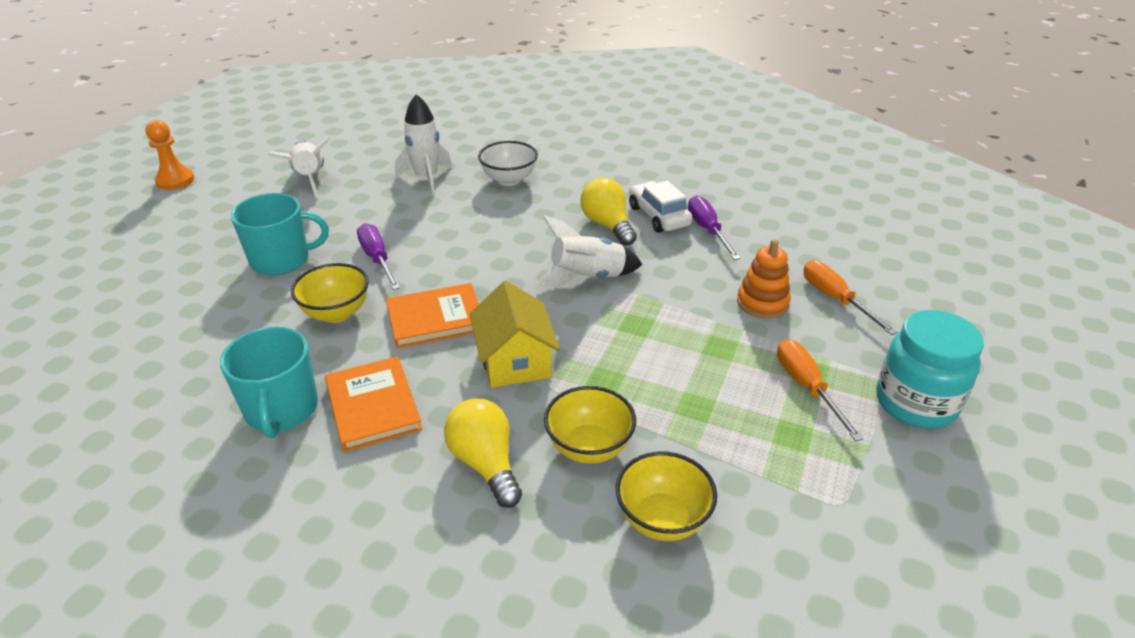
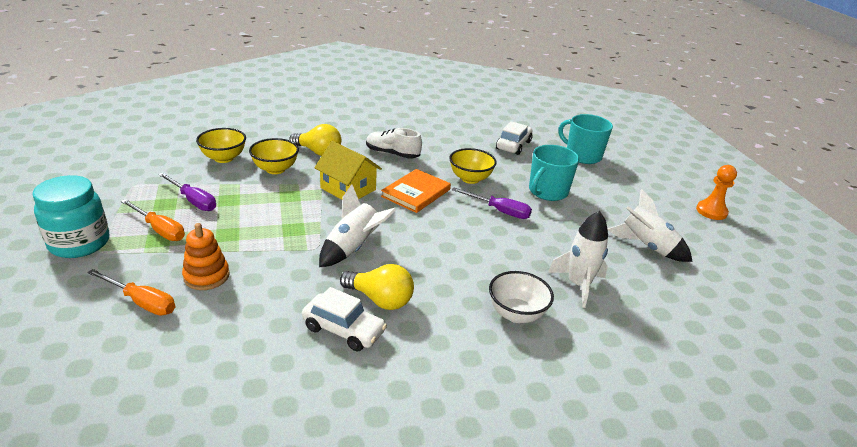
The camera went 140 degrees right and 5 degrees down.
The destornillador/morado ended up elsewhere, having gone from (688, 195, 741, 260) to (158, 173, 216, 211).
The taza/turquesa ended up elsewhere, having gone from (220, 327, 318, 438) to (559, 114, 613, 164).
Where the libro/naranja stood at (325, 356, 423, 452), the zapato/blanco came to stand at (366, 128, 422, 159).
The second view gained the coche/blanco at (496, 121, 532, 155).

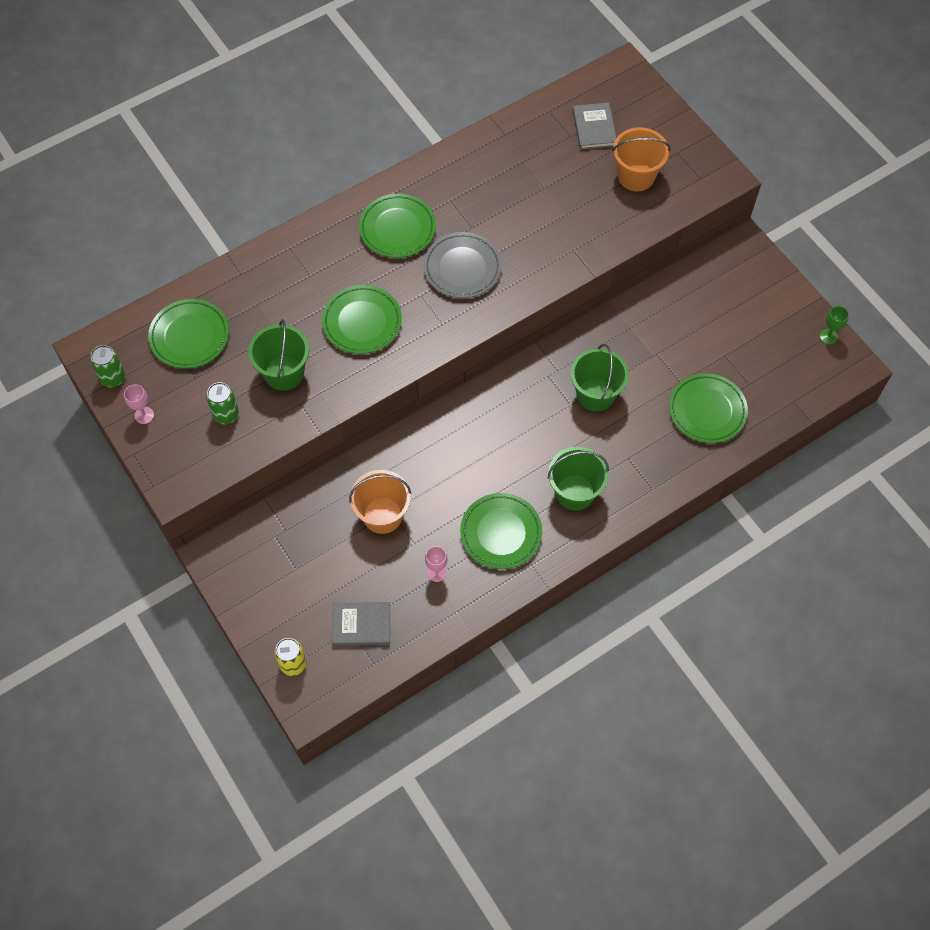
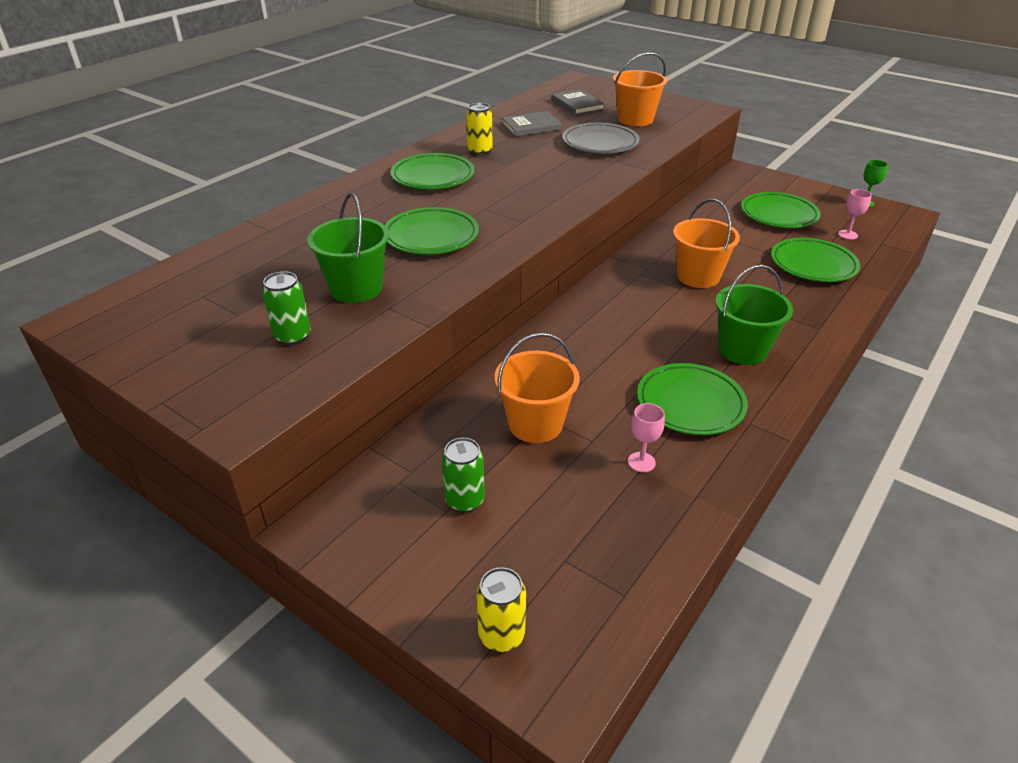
The camera went 20 degrees left and 25 degrees down.
The plato/gris ended up elsewhere, having gone from (423, 232, 502, 298) to (562, 123, 640, 154).
The plato/verde ended up elsewhere, having gone from (148, 299, 229, 369) to (741, 192, 821, 228).
What was the balde/verde at (571, 344, 629, 412) turned into the balde/naranja at (673, 199, 740, 288).
The lata/verde ended up elsewhere, having gone from (90, 345, 125, 387) to (442, 438, 485, 513).
The copa/rosa ended up elsewhere, having gone from (124, 384, 154, 424) to (838, 189, 872, 240).
The libro/gris ended up elsewhere, having gone from (332, 602, 390, 645) to (502, 111, 562, 137).
The second view gained the lata/amarillo at (466, 103, 493, 156).

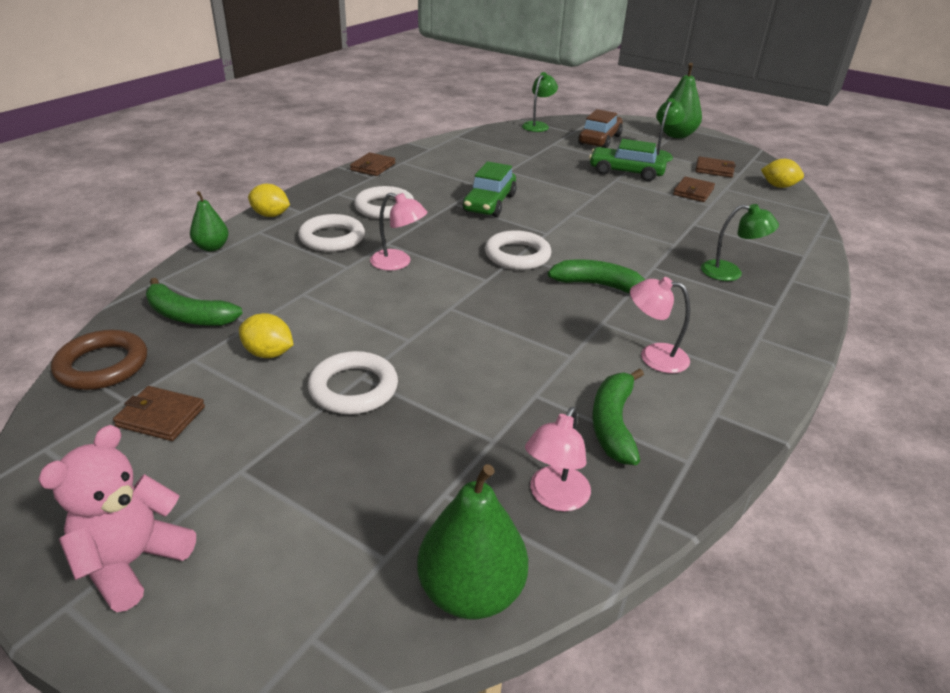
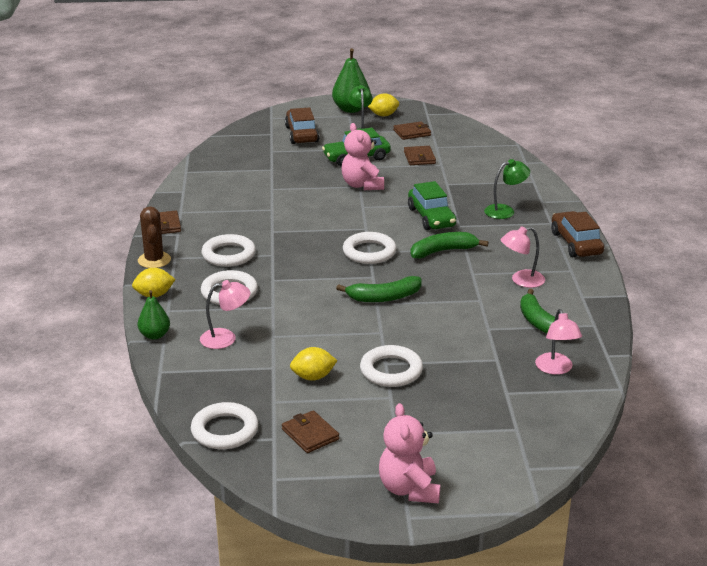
The camera went 35 degrees left and 5 degrees down.
The second view lost the lámpara/verde at (522, 72, 558, 132).
The limón/amarillo ended up elsewhere, having gone from (761, 159, 804, 188) to (368, 93, 399, 116).
The coche/verde ended up elsewhere, having gone from (463, 161, 517, 217) to (408, 181, 456, 230).
The lámpara/rosa ended up elsewhere, having gone from (370, 193, 427, 271) to (200, 280, 250, 349).
The plátano/verde ended up elsewhere, having gone from (146, 278, 243, 326) to (336, 276, 422, 302).
What was the anillo/marrón at (51, 330, 147, 390) turned into the anillo/blanco at (191, 402, 258, 449).
The cartera/marrón at (113, 386, 205, 441) ended up facing another way, 75 degrees clockwise from before.
The second view lost the pera/verde at (417, 464, 528, 619).
The second view gained the osito/rosa at (341, 123, 384, 190).
The second view gained the cactus/marrón at (138, 206, 171, 268).
The second view gained the coche/marrón at (551, 211, 604, 257).

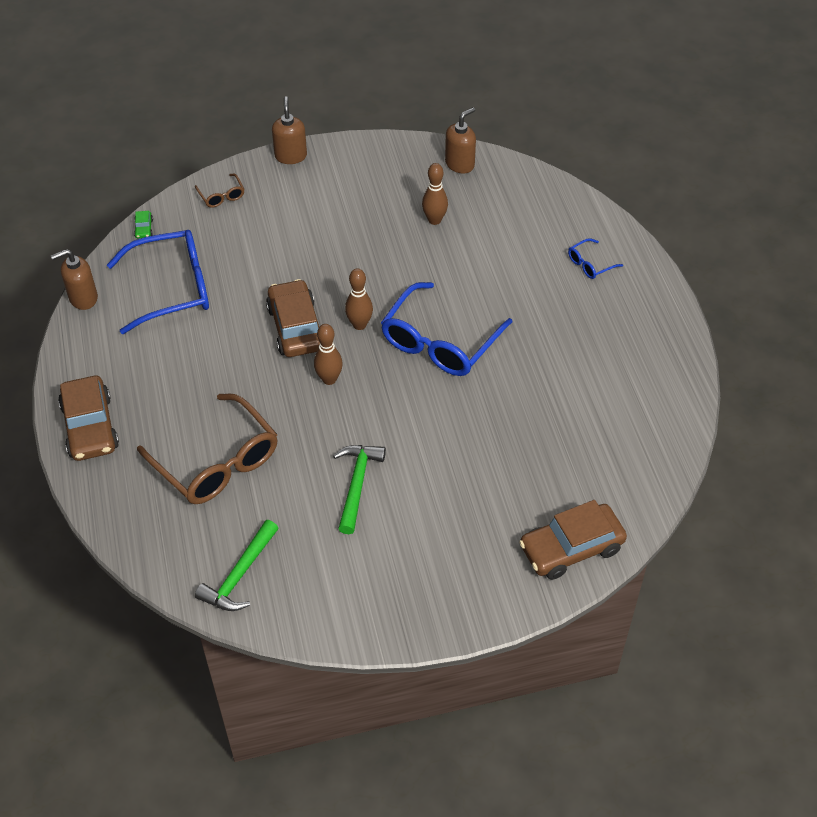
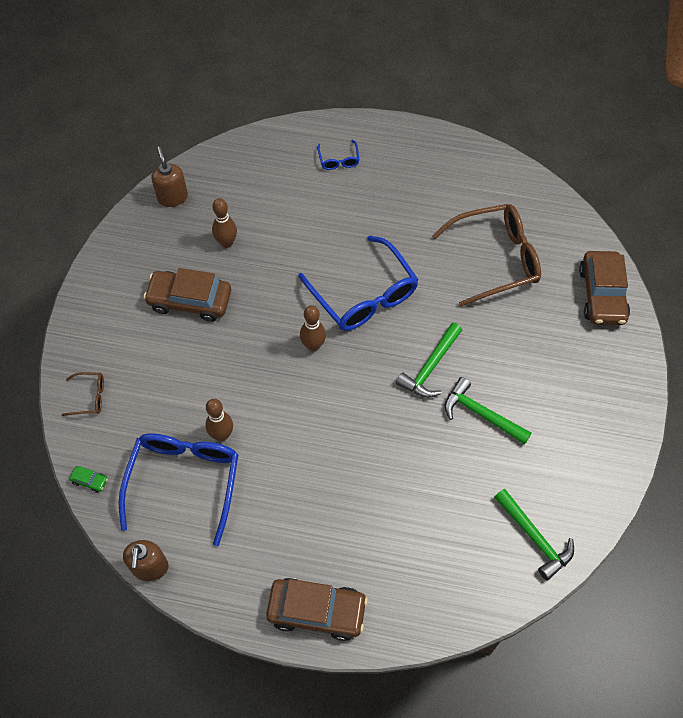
The camera went 65 degrees left and 10 degrees up.
The second view lost the dispensador de jabón/marrón at (272, 96, 307, 164).
The coche/marrón ended up elsewhere, having gone from (266, 279, 320, 357) to (144, 268, 231, 322).
The bolo/marrón ended up elsewhere, having gone from (314, 324, 343, 385) to (205, 399, 233, 441).
The gafas/marrón ended up elsewhere, having gone from (137, 394, 278, 504) to (432, 204, 541, 307).
The second view gained the martillo/verde at (396, 323, 462, 398).

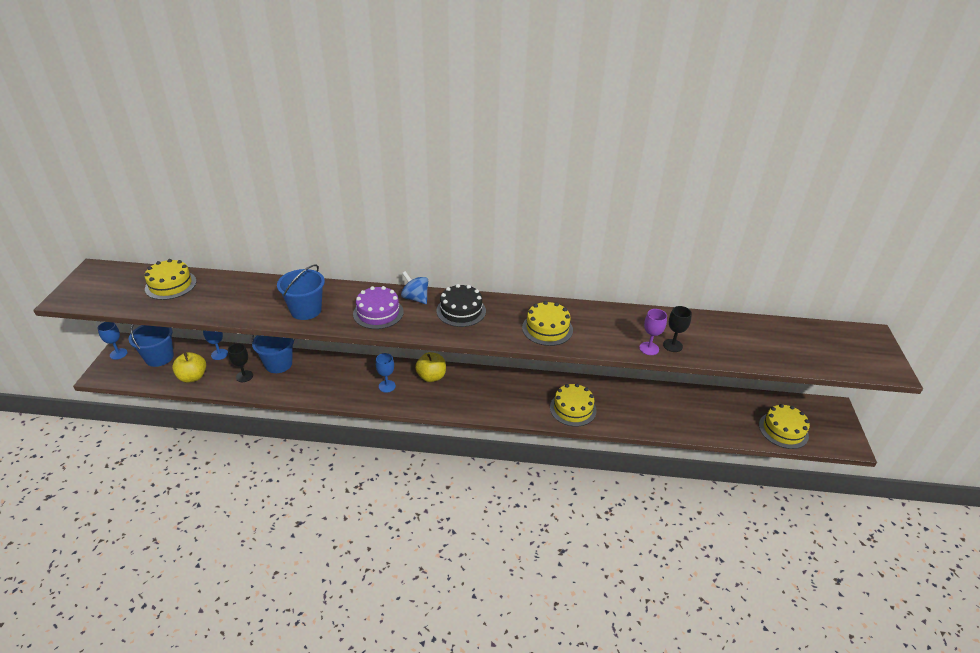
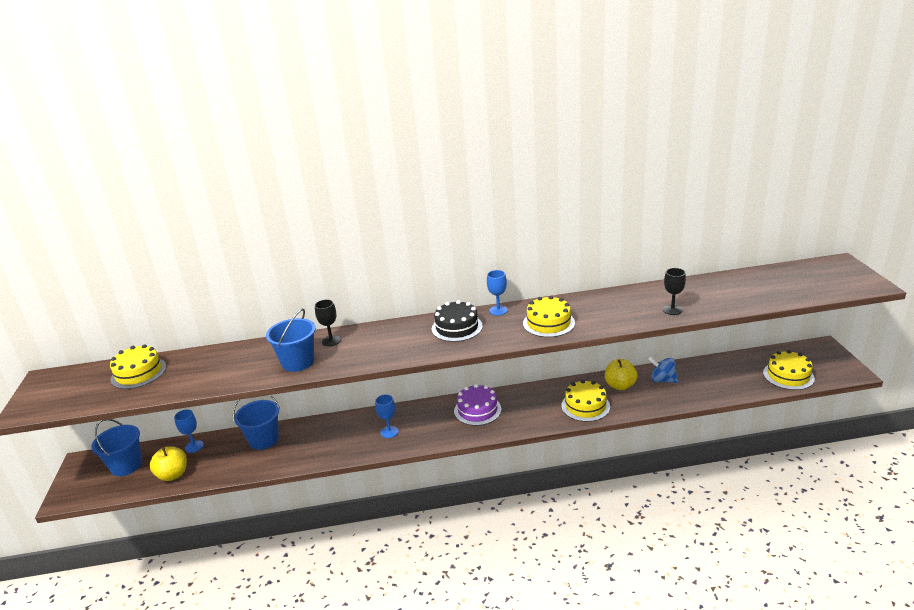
The camera went 10 degrees left and 10 degrees down.
The peonza/azul ended up elsewhere, having gone from (401, 271, 428, 304) to (648, 357, 678, 383).
The tarta/morado ended up elsewhere, having gone from (353, 286, 404, 329) to (454, 384, 501, 426).
The second view lost the copa/morado at (639, 309, 667, 355).
The copa/azul ended up elsewhere, having gone from (98, 322, 128, 360) to (487, 270, 508, 315).
The copa/negro ended up elsewhere, having gone from (228, 343, 253, 382) to (315, 299, 341, 346).
The manzana/amarillo ended up elsewhere, having gone from (415, 352, 446, 382) to (605, 359, 638, 390).

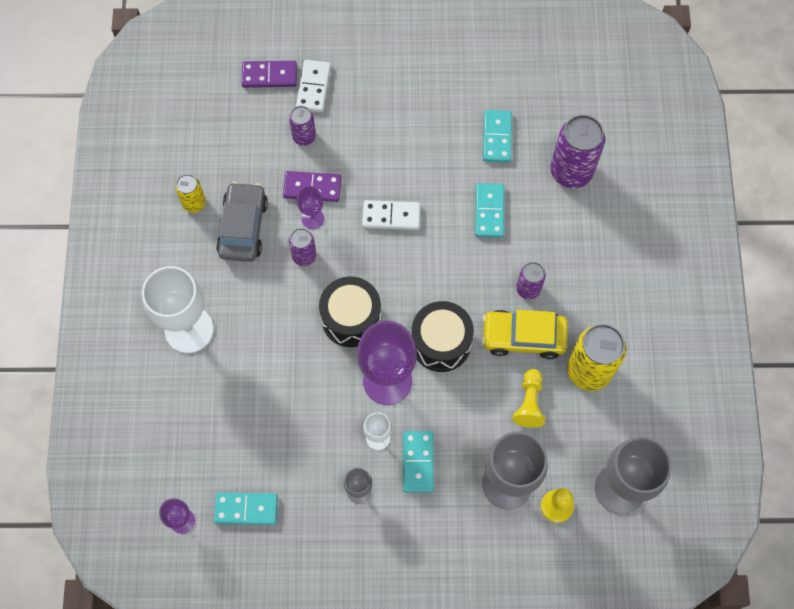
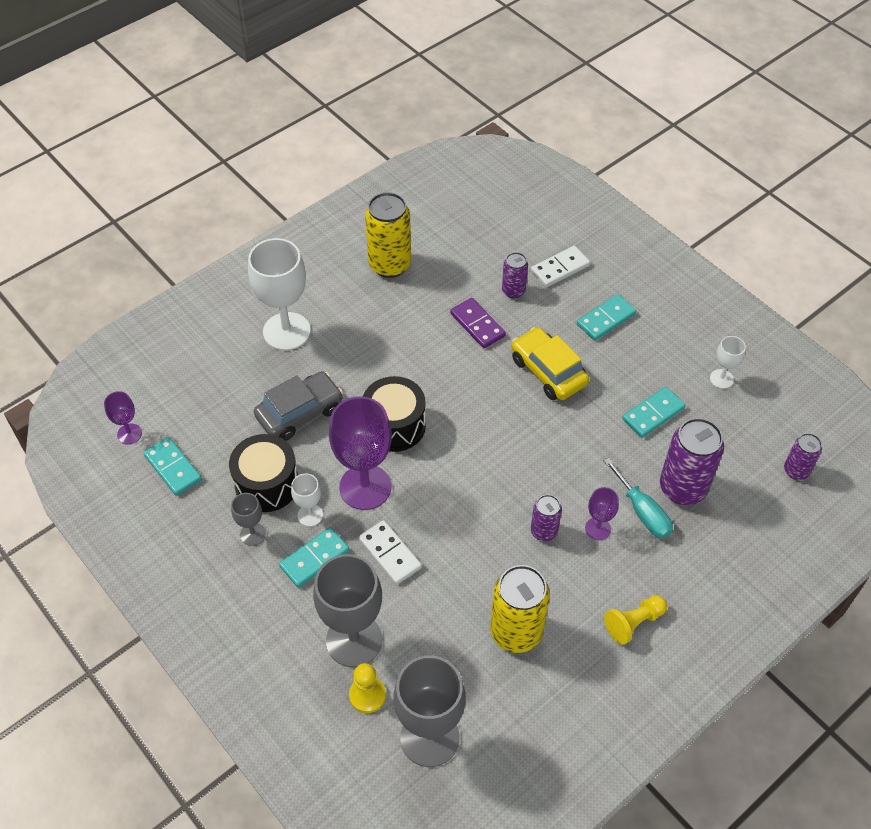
The camera went 50 degrees right and 15 degrees down.
The second view lost the ficha de dominó/morado at (242, 61, 297, 88).
The size of the lata/amarillo at (175, 174, 206, 213) changed by a factor of 1.82.
The coche/gris ended up elsewhere, having gone from (216, 182, 268, 262) to (254, 371, 343, 441).
The ficha de dominó/turquesa ended up elsewhere, having gone from (475, 183, 504, 238) to (577, 294, 636, 341).
The copa/morado ended up elsewhere, having gone from (297, 186, 324, 229) to (585, 487, 619, 540).
The ficha de dominó/blanco ended up elsewhere, having gone from (362, 200, 420, 230) to (359, 520, 422, 585).
The lata/morado ended up elsewhere, having gone from (289, 228, 316, 266) to (784, 433, 822, 480).
The tambor/negro ended up elsewhere, having gone from (412, 301, 474, 372) to (229, 434, 298, 512).
The coche/amarillo ended up elsewhere, having gone from (482, 310, 568, 359) to (511, 327, 589, 400).
The peón/amarillo ended up elsewhere, having gone from (513, 369, 545, 428) to (604, 595, 667, 645).
The second view gained the copa/blanco at (710, 336, 746, 389).
The second view gained the destornillador/turquesa at (604, 458, 673, 538).

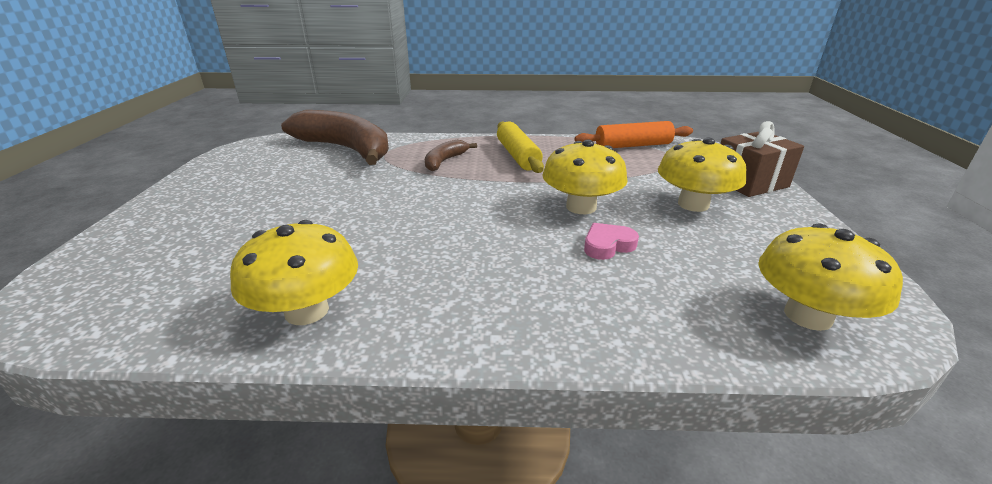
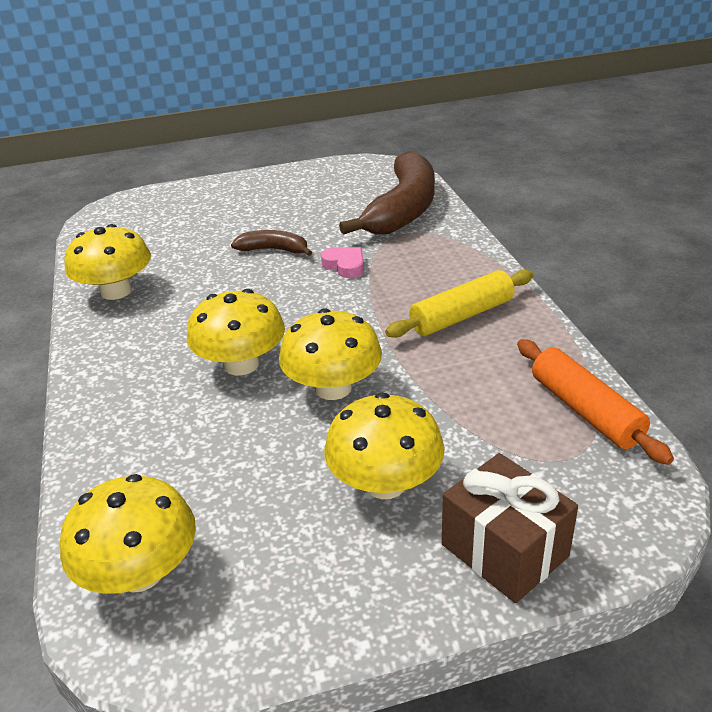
The camera went 75 degrees right and 5 degrees up.
The plátano/marrón ended up elsewhere, having gone from (425, 140, 477, 171) to (231, 230, 313, 256).
The corazón/rosa ended up elsewhere, having gone from (584, 223, 639, 260) to (321, 247, 364, 278).
The second view gained the seta/amarillo at (187, 289, 285, 375).

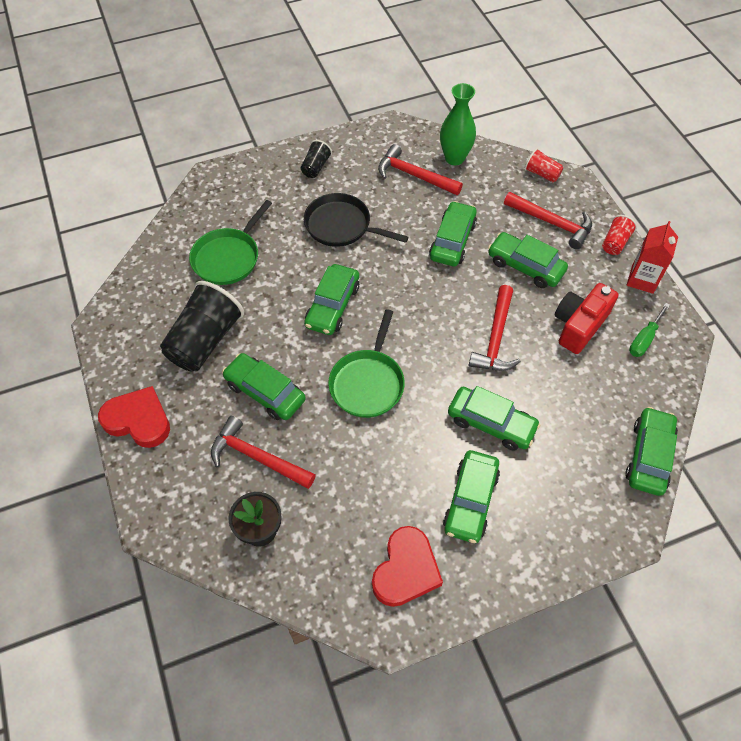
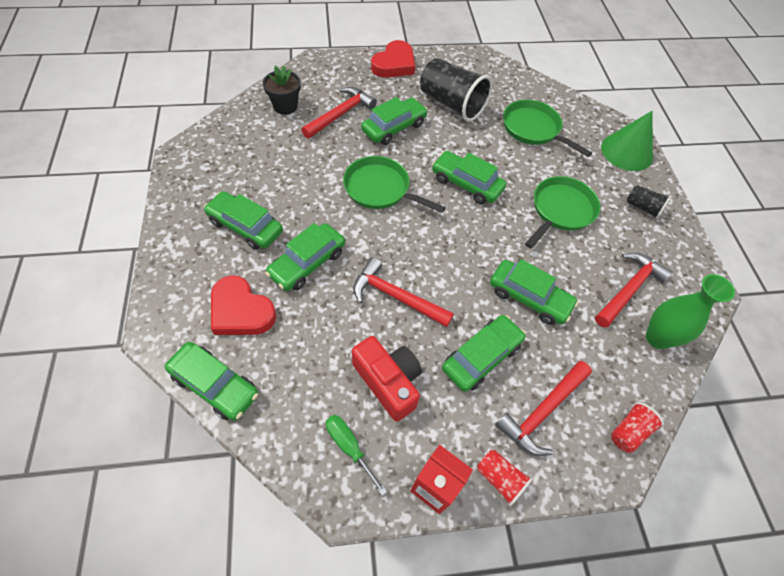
The camera went 100 degrees right and 0 degrees up.
What was the sartén/negro at (304, 193, 408, 247) turned into the sartén/verde at (525, 176, 600, 248).
The corazón/rojo ended up elsewhere, having gone from (372, 526, 443, 607) to (211, 275, 277, 335).
The second view gained the cono/verde at (601, 111, 653, 171).

